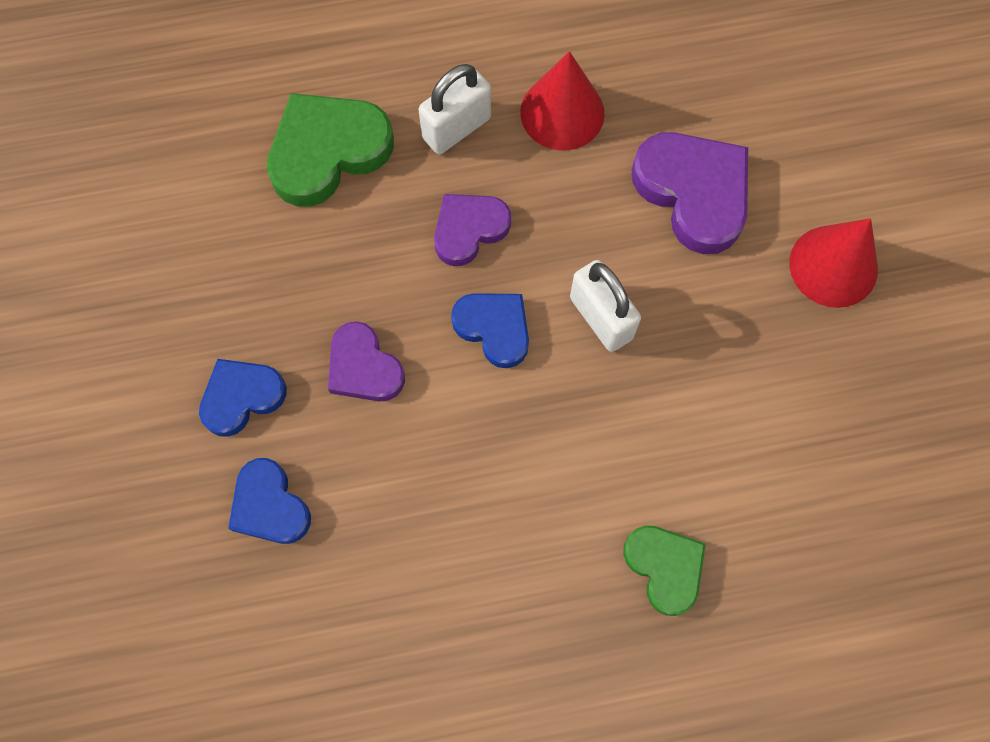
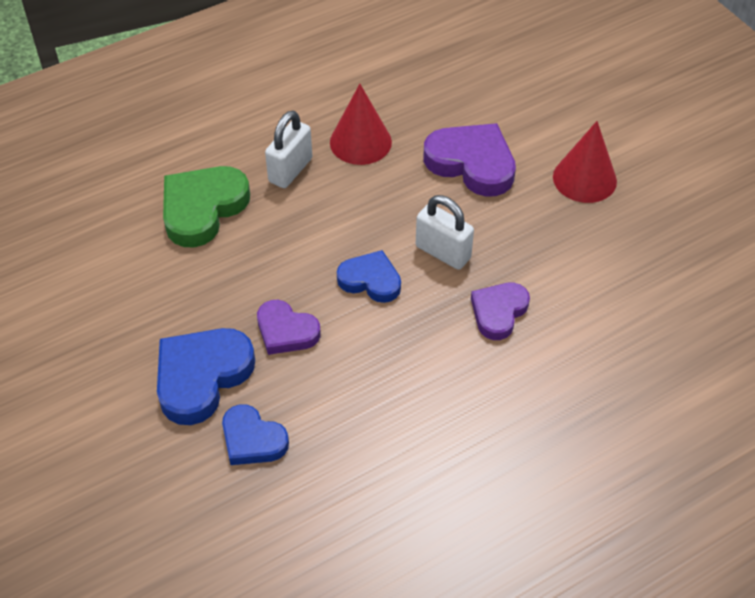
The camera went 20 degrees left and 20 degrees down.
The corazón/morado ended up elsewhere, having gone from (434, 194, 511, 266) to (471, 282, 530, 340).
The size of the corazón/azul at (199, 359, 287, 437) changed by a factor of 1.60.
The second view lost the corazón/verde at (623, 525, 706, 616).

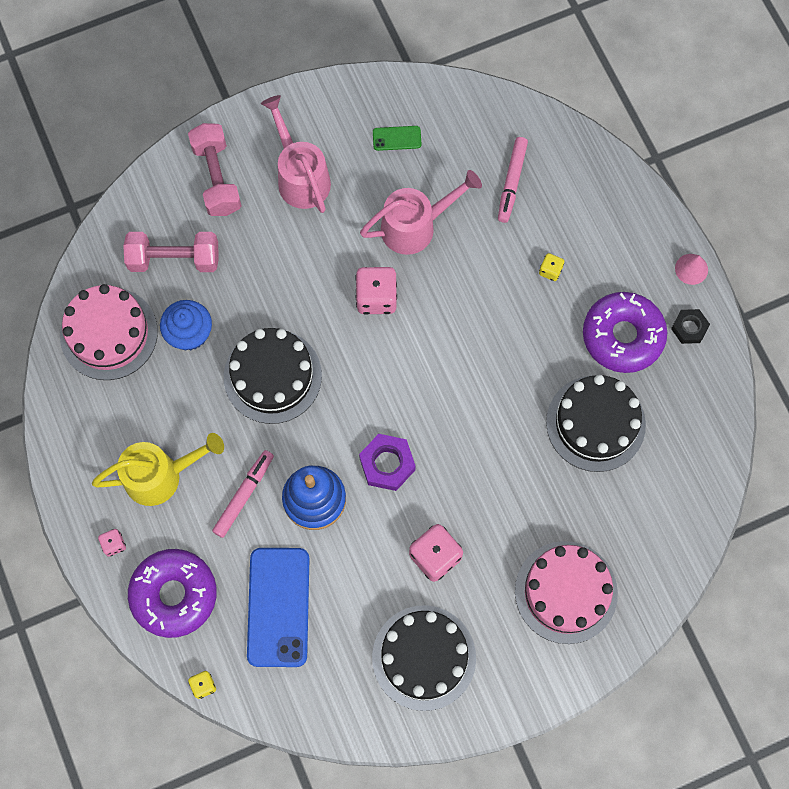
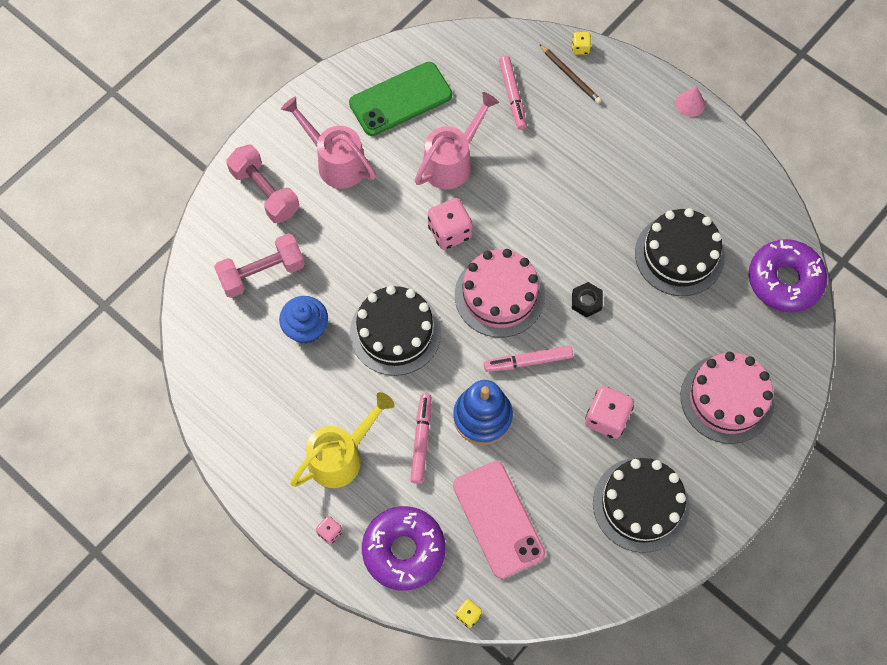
The camera went 25 degrees left and 5 degrees down.
The size of the móvil/verde at (373, 126, 422, 151) changed by a factor of 2.23.
The dado/amarillo ended up elsewhere, having gone from (539, 253, 564, 281) to (572, 32, 591, 54).
The tarta/rosa ended up elsewhere, having gone from (60, 284, 158, 380) to (455, 249, 545, 338).
The rosquilla/morado ended up elsewhere, having gone from (583, 292, 667, 373) to (749, 239, 827, 313).
The tuerca/negro ended up elsewhere, having gone from (671, 309, 710, 344) to (572, 282, 603, 318).
Where the tuerca/morado stood at (359, 434, 416, 491), the rotulador/rosa came to stand at (484, 346, 573, 372).
What was the móvil/azul at (247, 548, 309, 667) turned into the móvil/rosa at (453, 461, 545, 579).
The second view gained the lápiz/marrón at (539, 44, 601, 104).

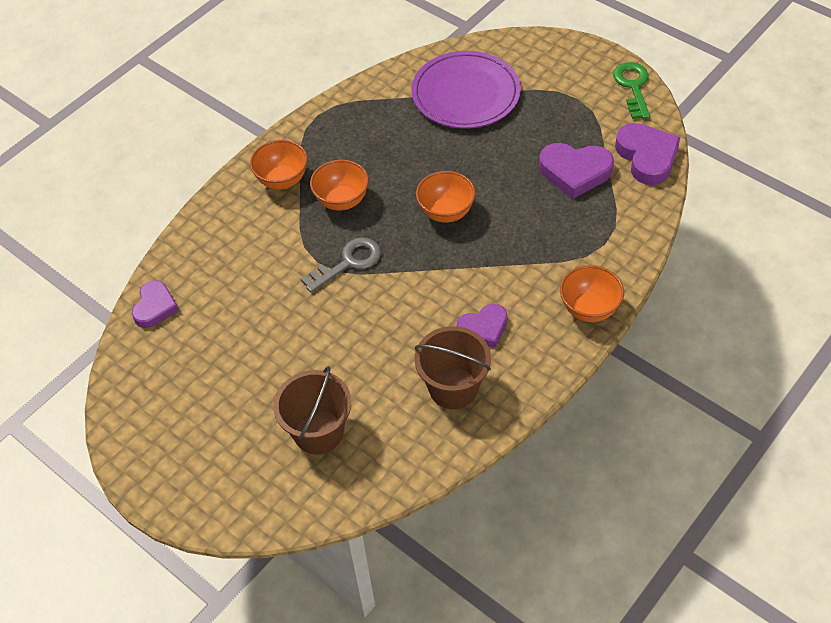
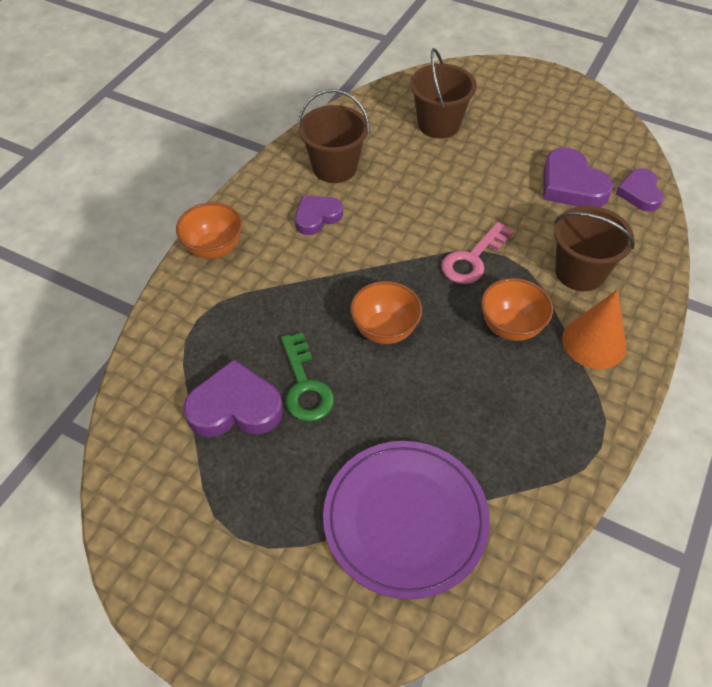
The camera went 165 degrees right and 0 degrees up.
The llave/verde ended up elsewhere, having gone from (613, 62, 650, 119) to (281, 333, 334, 422).
The corazón/morado ended up elsewhere, having gone from (615, 123, 680, 185) to (543, 148, 613, 207).
Where the cuenco/naranja stood at (250, 140, 308, 189), the cono/naranja came to stand at (562, 289, 627, 369).
What was the llave/gris at (301, 237, 381, 293) turned into the llave/rosa at (441, 222, 514, 284).
The second view gained the balde/marrón at (554, 206, 635, 291).

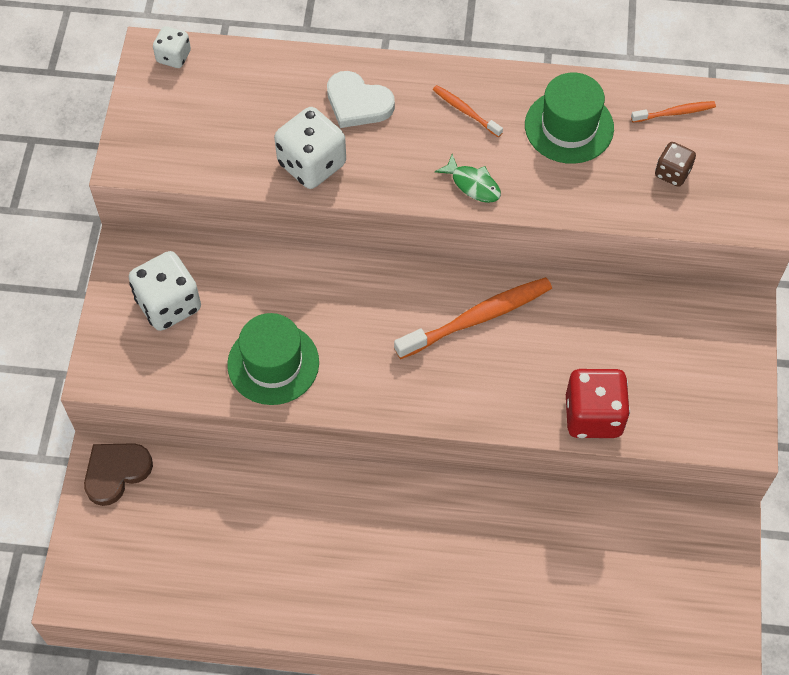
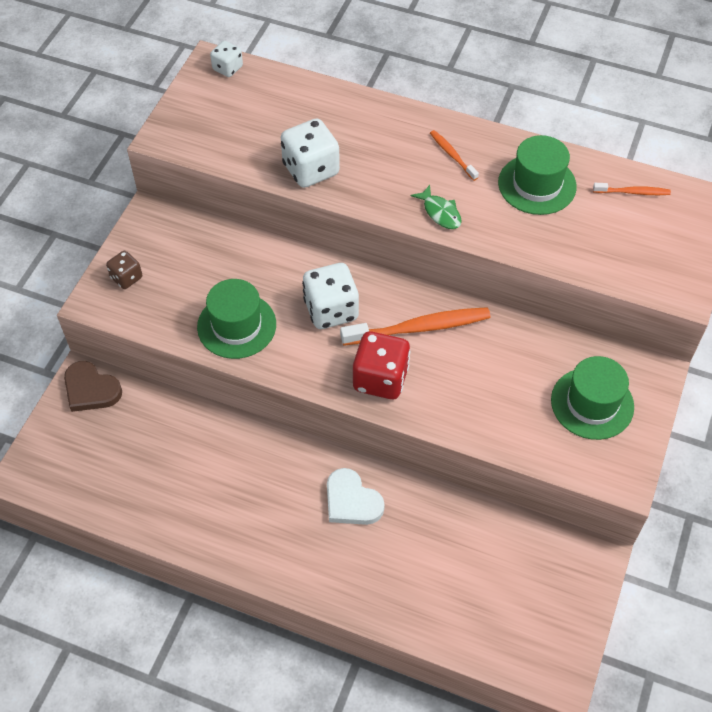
The camera went 15 degrees right and 5 degrees down.
The corazón/blanco ended up elsewhere, having gone from (327, 71, 395, 128) to (327, 468, 385, 525).
The dado/marrón ended up elsewhere, having gone from (655, 142, 696, 187) to (106, 251, 142, 289).
The dado/blanco ended up elsewhere, having gone from (129, 251, 201, 331) to (302, 263, 359, 329).
The dado/rojo ended up elsewhere, having gone from (566, 369, 630, 438) to (353, 331, 411, 399).
The corazón/marrón at (84, 443, 153, 506) ended up facing another way, 120 degrees counterclockwise from before.
The second view gained the sombrero/verde at (551, 356, 634, 440).

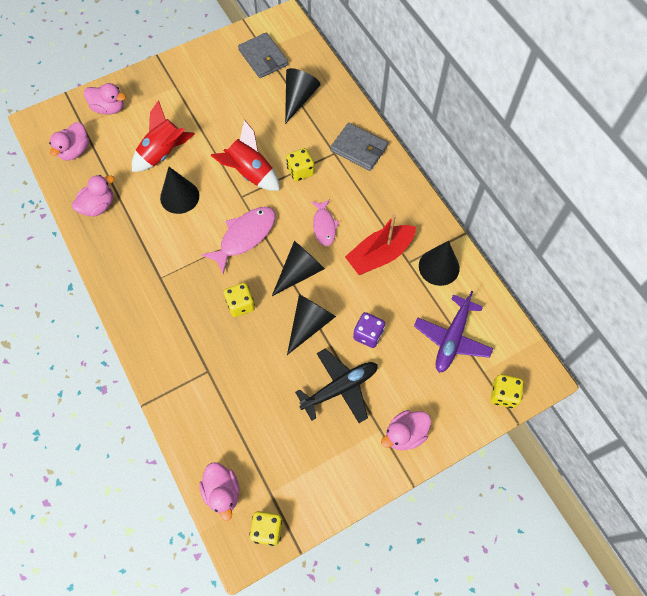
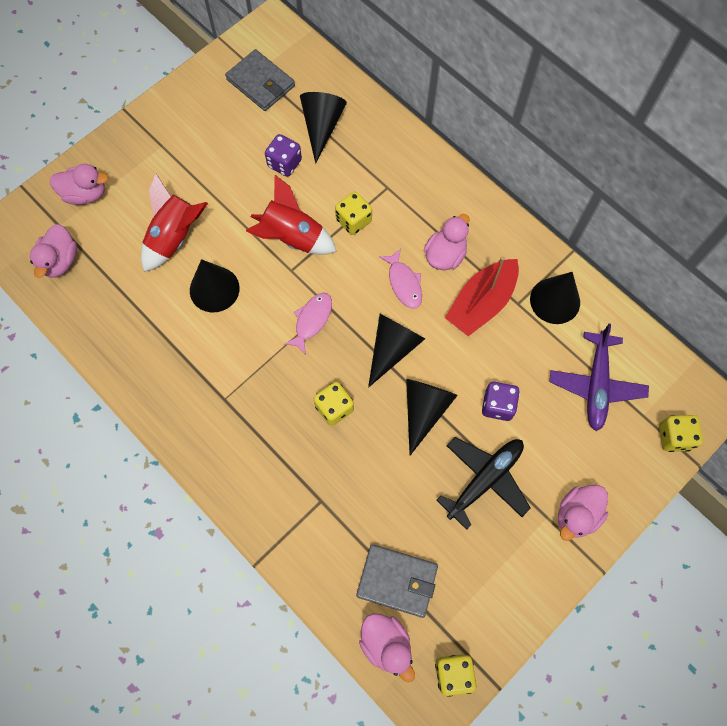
The camera went 15 degrees left and 5 degrees up.
The cartera/gris ended up elsewhere, having gone from (330, 123, 388, 171) to (356, 544, 438, 618).
The pato/rosa ended up elsewhere, having gone from (72, 175, 114, 217) to (424, 214, 470, 270).
The size of the pez/rosa at (201, 207, 275, 275) changed by a factor of 0.63.
The second view gained the dado/morado at (265, 134, 302, 177).

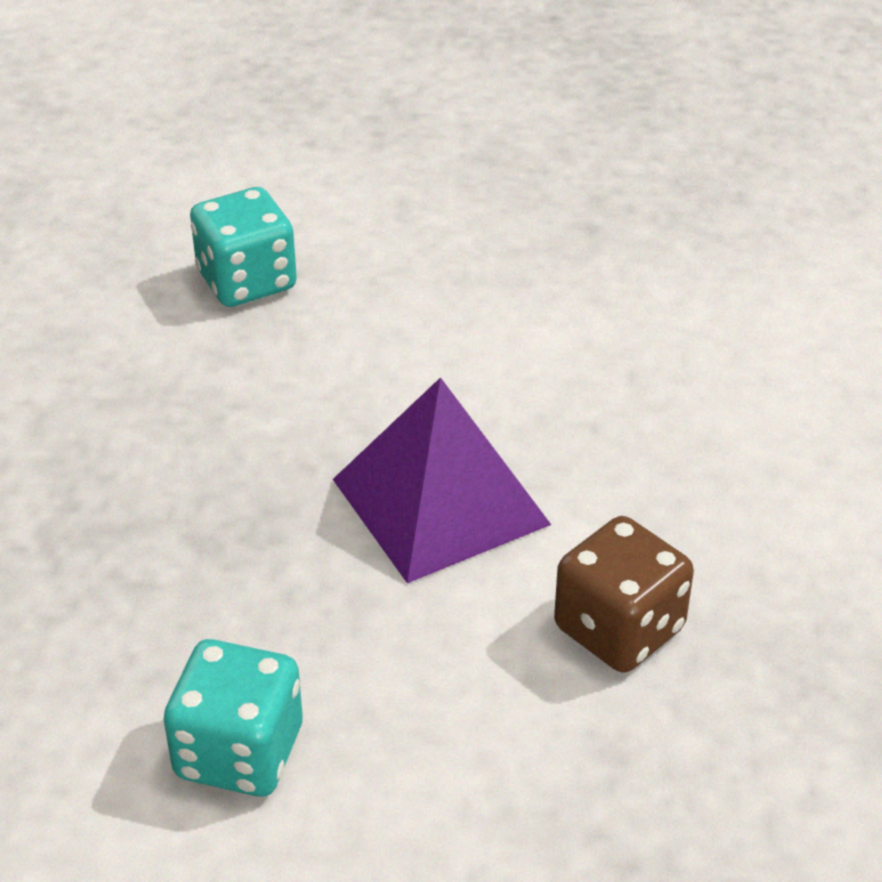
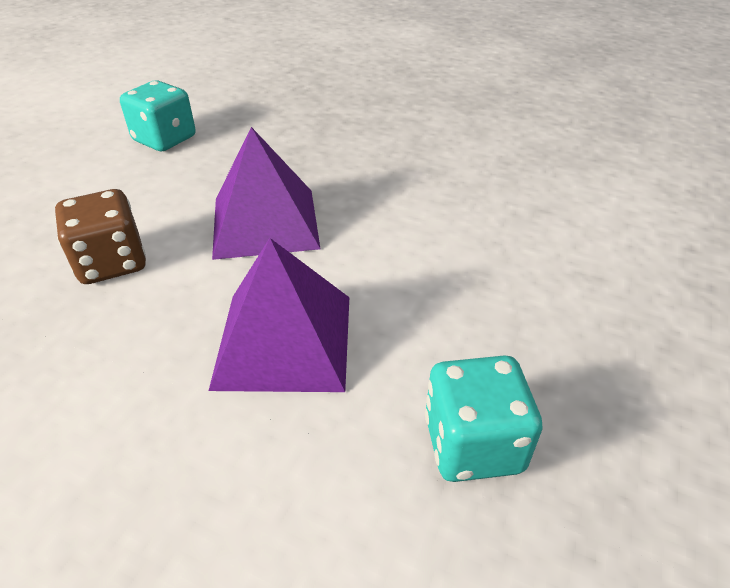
The camera went 110 degrees right and 0 degrees up.
The dado/turquesa ended up elsewhere, having gone from (190, 187, 297, 307) to (425, 355, 543, 482).
The second view gained the pirámide/morado at (209, 238, 349, 392).

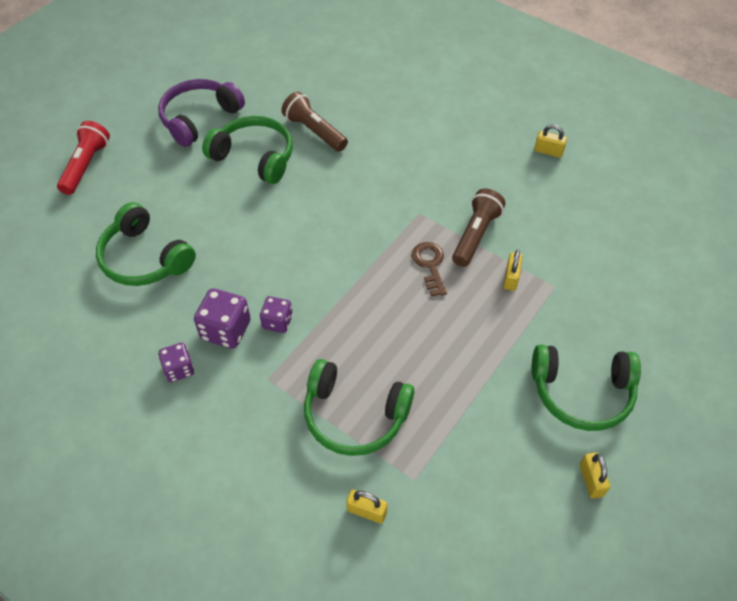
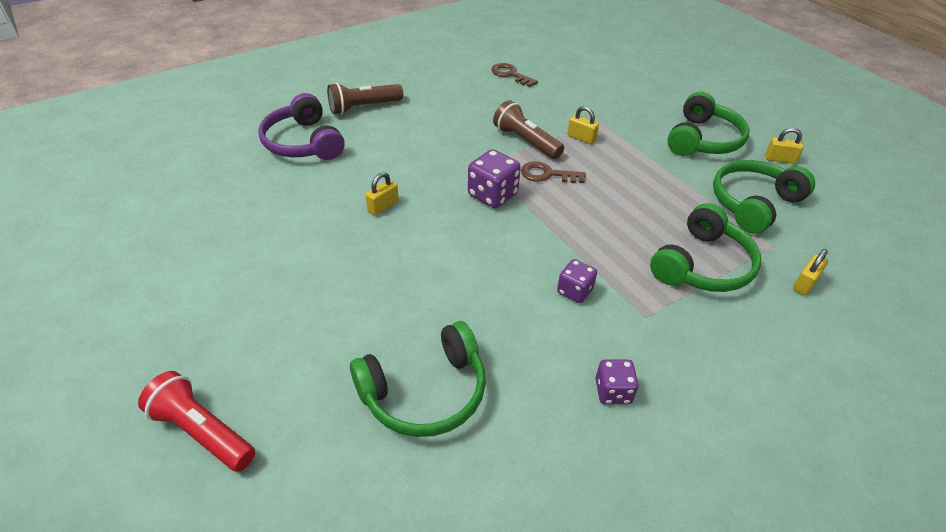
The camera went 70 degrees left and 10 degrees down.
The auriculares/morado ended up elsewhere, having gone from (158, 79, 245, 147) to (258, 93, 345, 160).
The lámpara de mano/marrón ended up elsewhere, having gone from (281, 91, 348, 152) to (327, 83, 403, 115).
The auriculares/verde ended up elsewhere, having gone from (202, 116, 293, 184) to (713, 160, 815, 234).
The candado/amarillo ended up elsewhere, having gone from (534, 124, 567, 158) to (366, 172, 399, 216).
The dado/morado ended up elsewhere, having gone from (194, 288, 251, 349) to (468, 149, 521, 208).
The second view gained the llave/marrón at (491, 63, 538, 87).

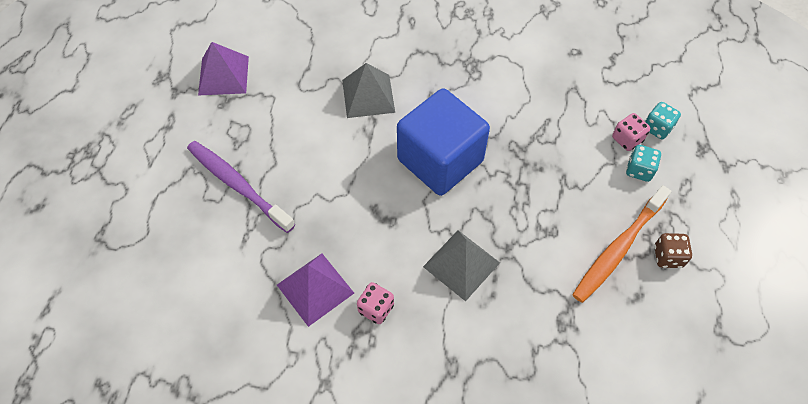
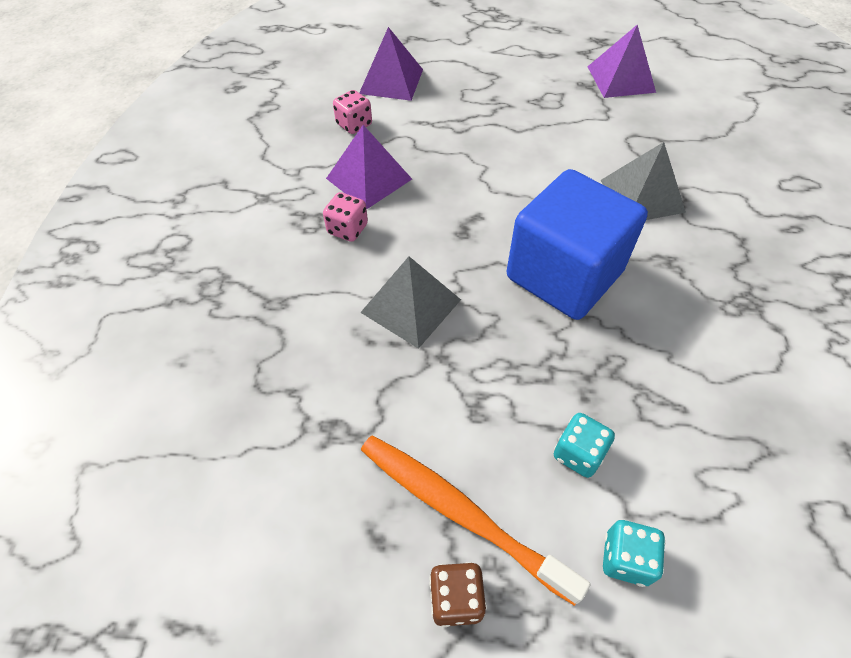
The camera went 85 degrees right and 5 degrees down.
The dado/turquesa ended up elsewhere, having gone from (645, 102, 681, 139) to (554, 413, 615, 478).
The dado/rosa ended up elsewhere, having gone from (612, 113, 650, 151) to (333, 90, 372, 134).
The second view lost the cepillo de dientes/morado at (187, 141, 295, 233).
The second view gained the pirámide/morado at (359, 27, 423, 101).

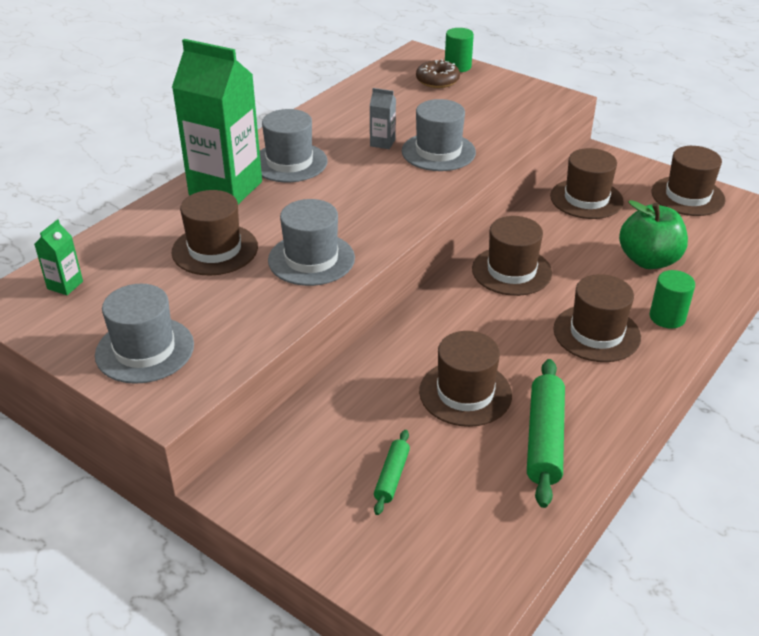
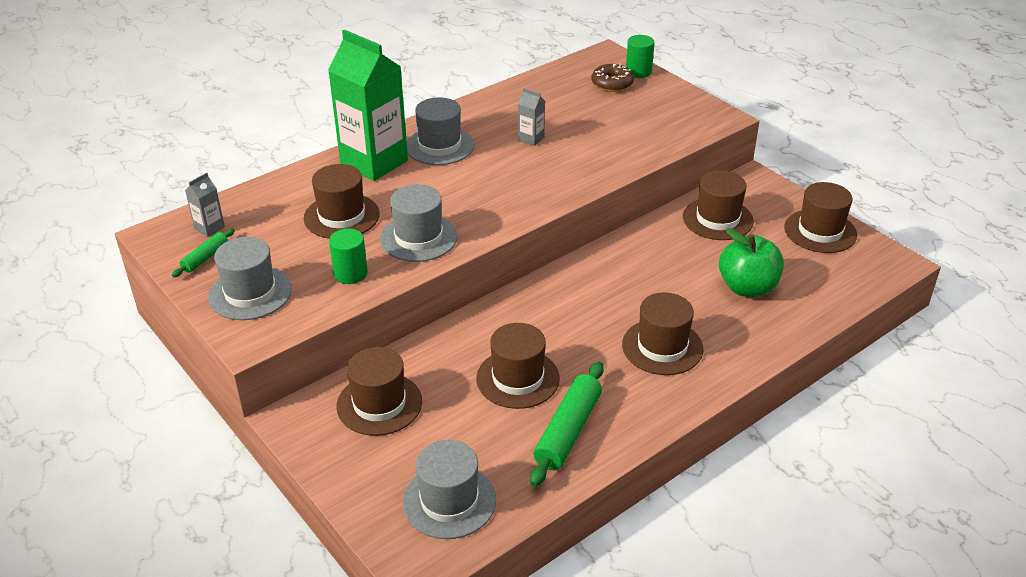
The camera went 15 degrees right and 0 degrees up.
The sombrero/gris ended up elsewhere, having gone from (402, 99, 476, 171) to (402, 440, 496, 539).
The sombrero/marrón ended up elsewhere, having gone from (472, 216, 552, 296) to (336, 347, 422, 436).
What was the cartón de leche/verde at (34, 219, 83, 295) turned into the cartón de leche/gris at (185, 173, 225, 237).
The cilindro/verde ended up elsewhere, having gone from (649, 270, 695, 329) to (329, 229, 368, 284).
The rodillo/verde ended up elsewhere, having gone from (374, 430, 410, 515) to (172, 228, 235, 277).

